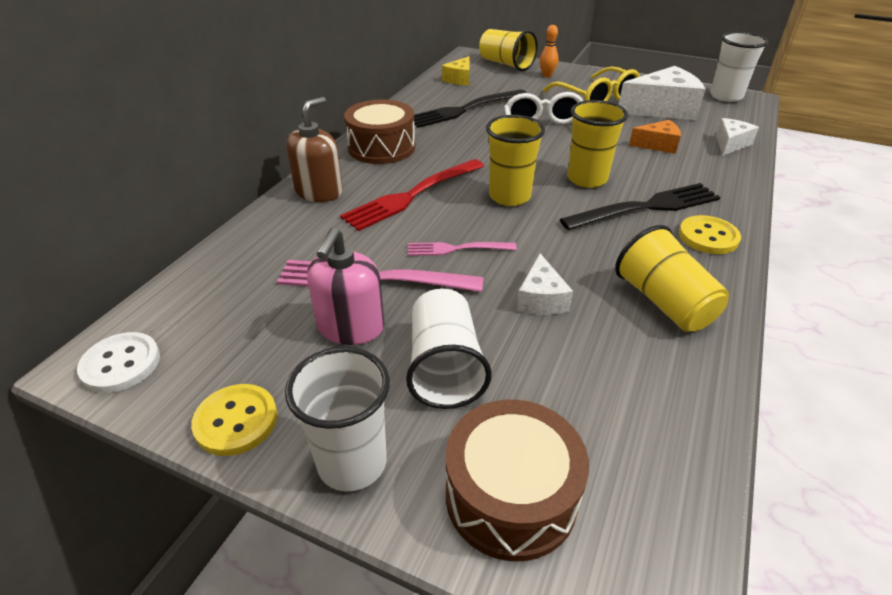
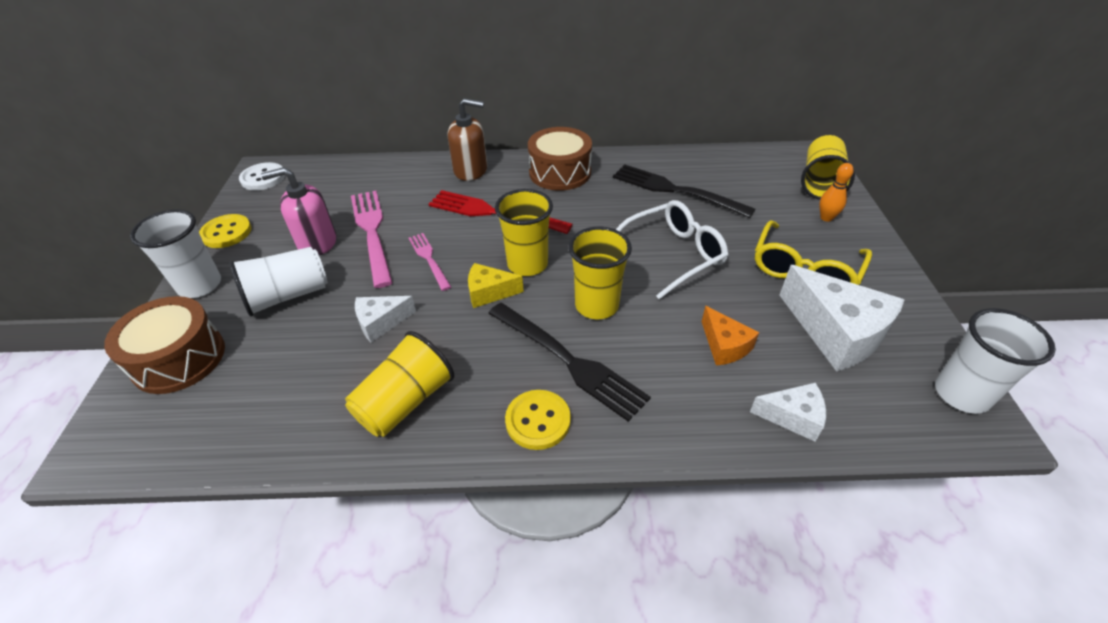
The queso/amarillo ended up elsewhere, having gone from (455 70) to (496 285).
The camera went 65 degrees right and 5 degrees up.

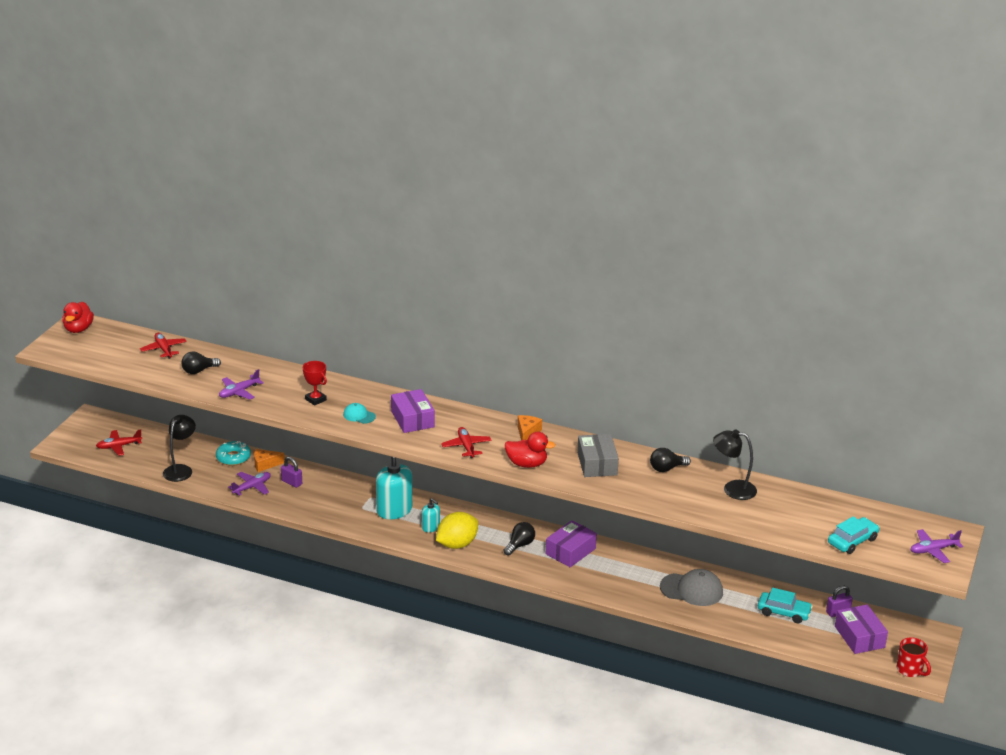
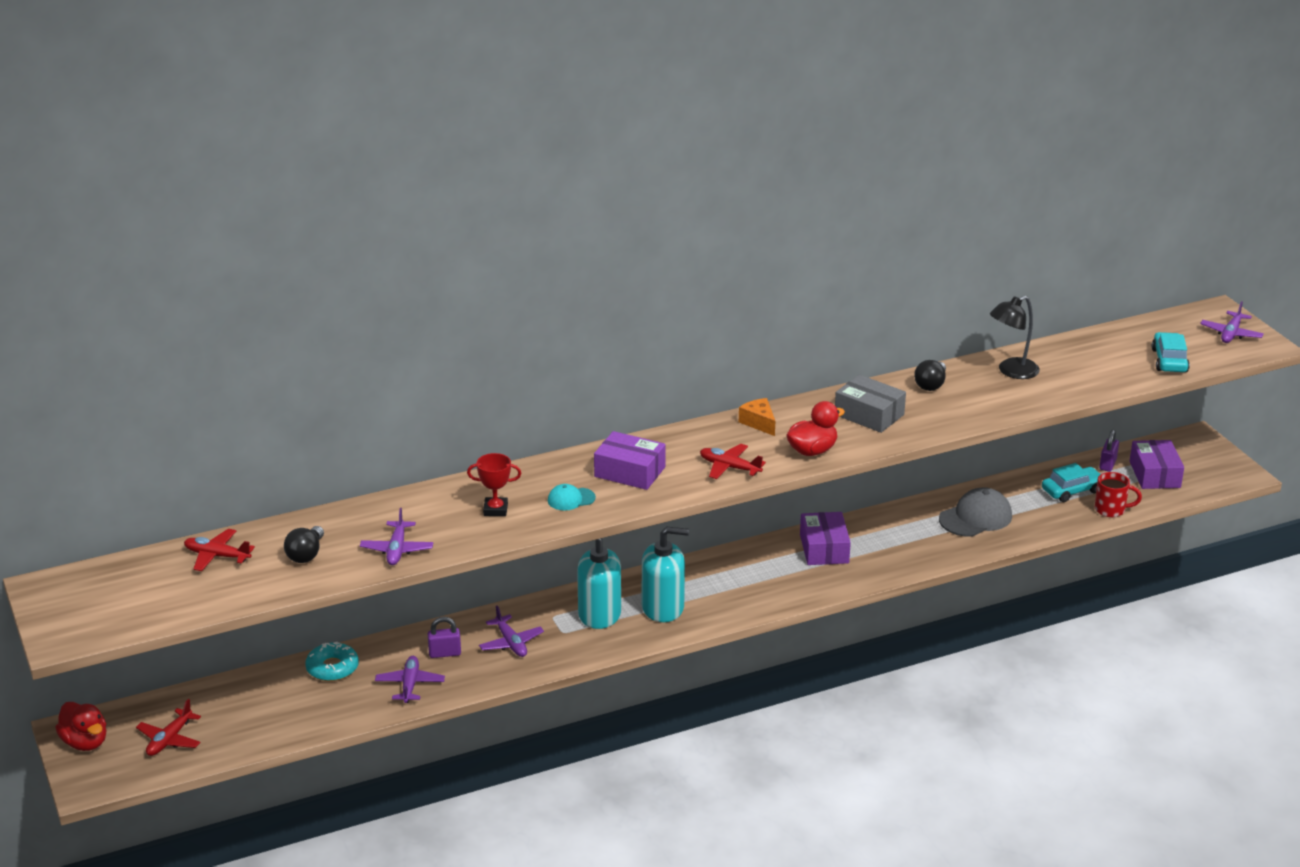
The second view lost the lámpara/negro at (179 448).
The second view lost the queso/naranja at (269 460).
The second view lost the limón/amarillo at (457 530).
The second view lost the bombilla/negro at (519 539).
The second view gained the avión/morado at (511 631).
The pato/rojo ended up elsewhere, having gone from (78 317) to (80 726).
The taza/rojo ended up elsewhere, having gone from (914 657) to (1118 494).
The caja/morado at (861 629) ended up facing another way, 60 degrees clockwise from before.
The size of the dispensador de jabón/turquesa at (431 515) changed by a factor of 1.94.
The camera went 45 degrees left and 0 degrees up.

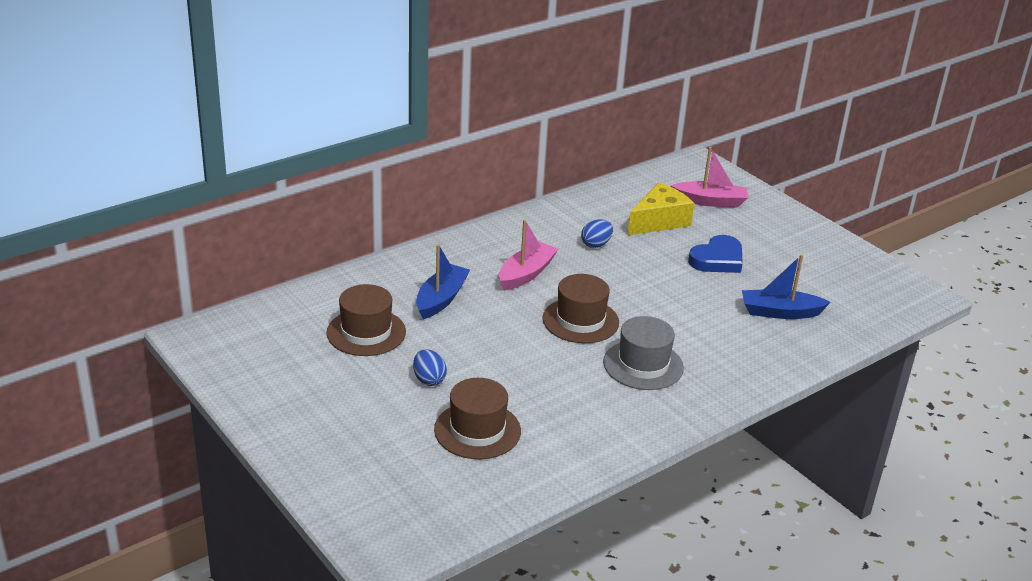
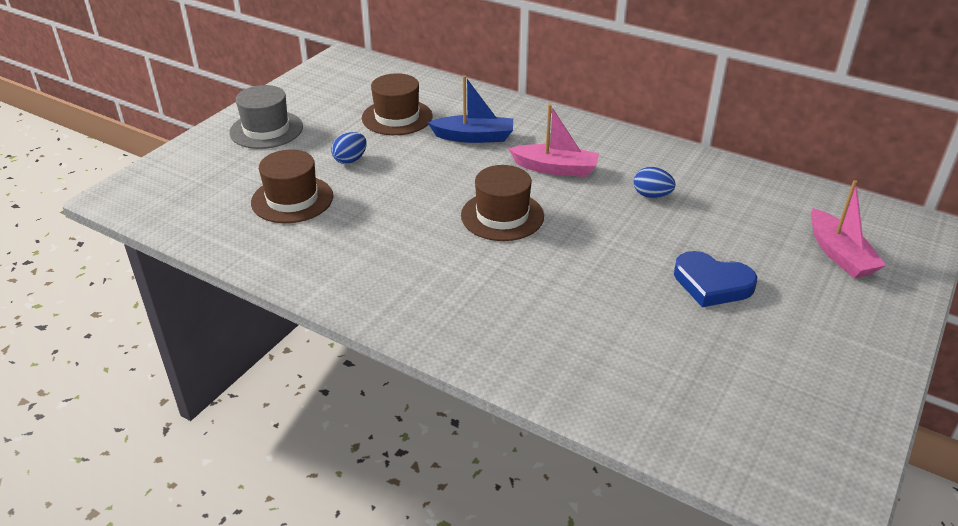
The second view lost the queso/amarillo at (660 209).
The second view lost the barco/azul at (786 287).
The sombrero/gris ended up elsewhere, having gone from (643 353) to (266 117).
The camera went 70 degrees right and 5 degrees up.

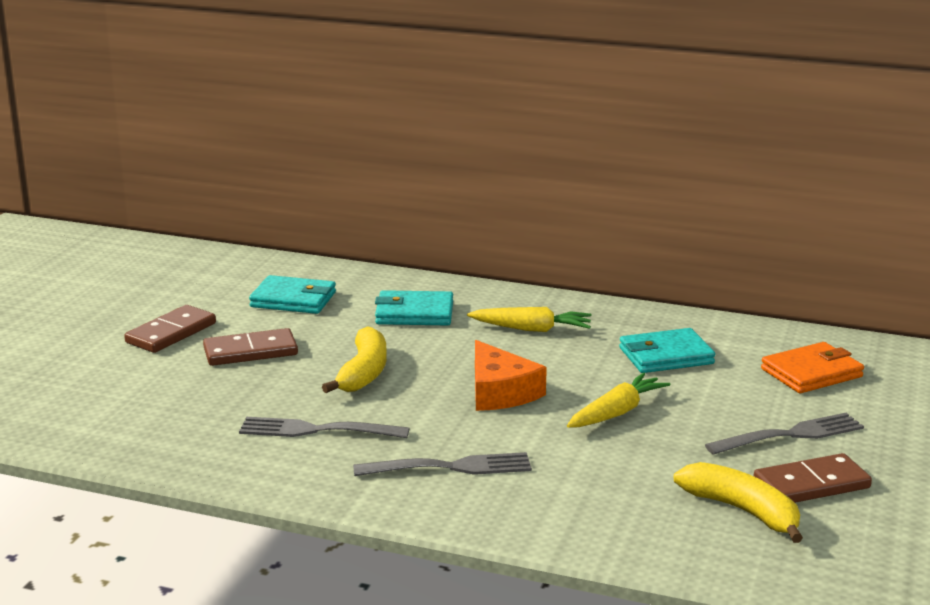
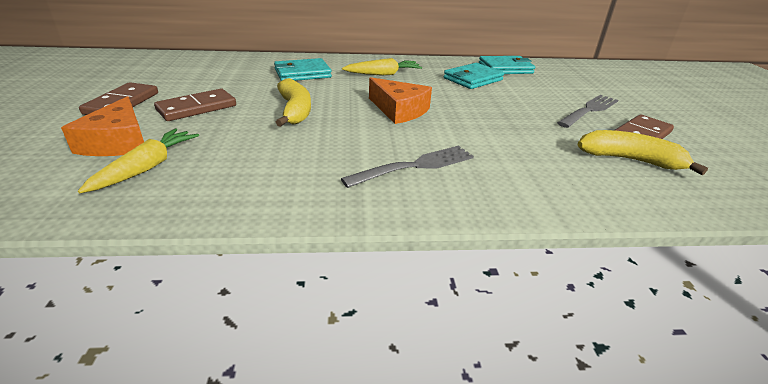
The second view lost the tenedor/gris at (324 427).
The second view lost the cartera/naranja at (812 367).
The second view gained the queso/naranja at (102 126).
The cartera/turquesa ended up elsewhere, having gone from (292 294) to (507 65).
The zanahoria/amarillo ended up elsewhere, having gone from (619 400) to (138 160).
The camera went 25 degrees left and 10 degrees up.

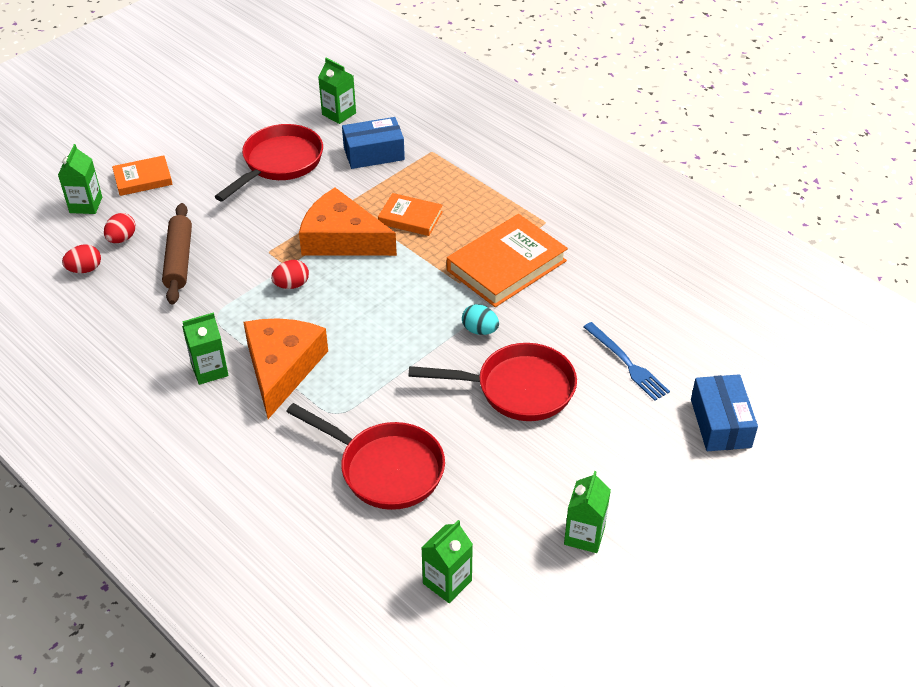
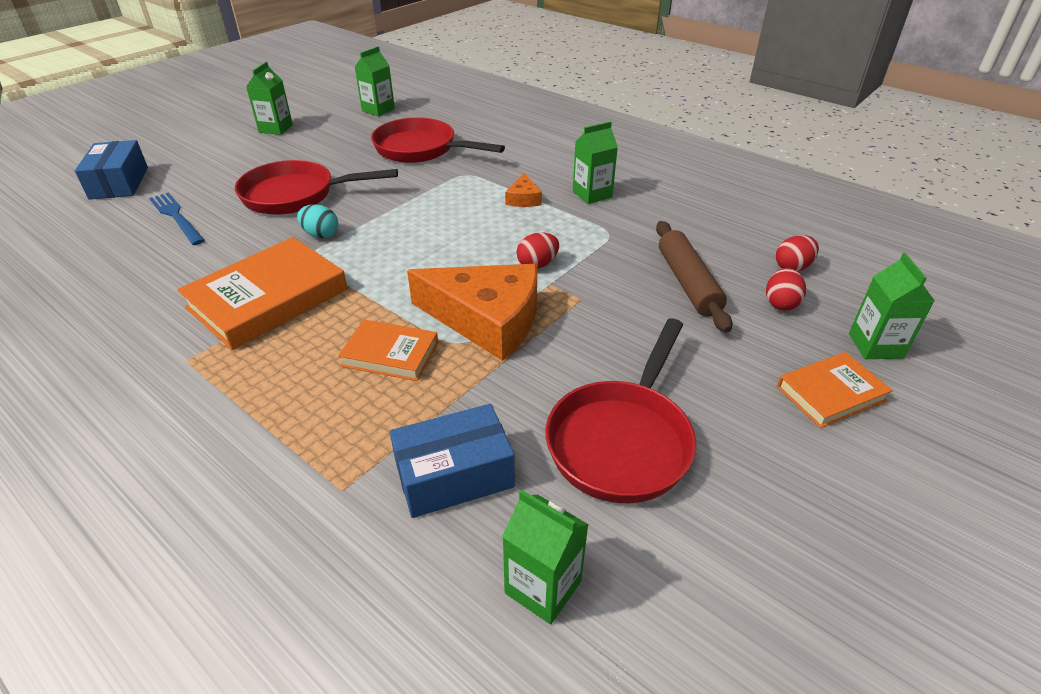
The size of the queso/naranja at (285 368) changed by a factor of 0.44.
The camera went 175 degrees right and 5 degrees down.

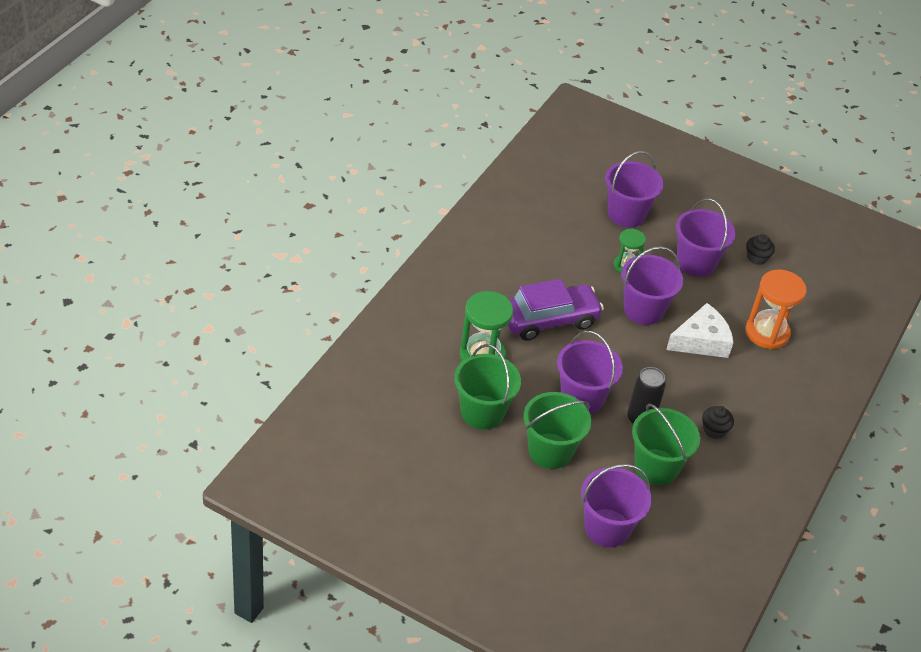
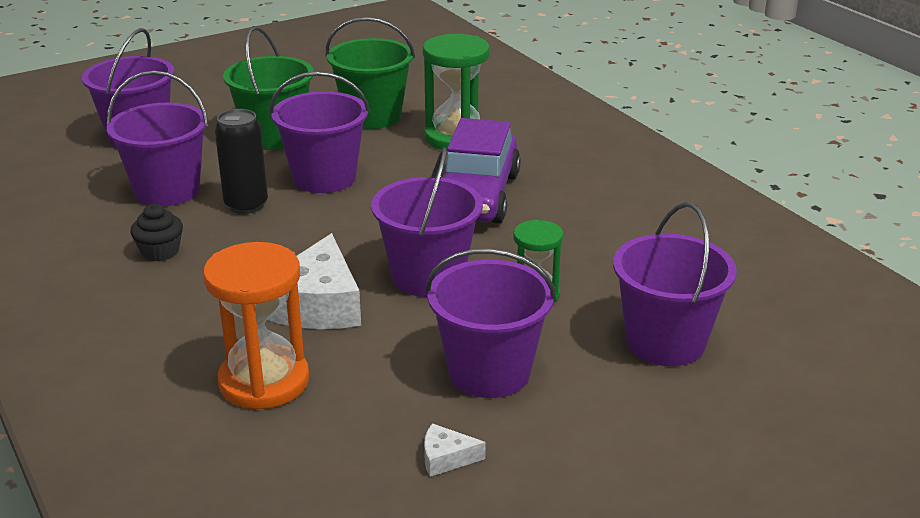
Where the magdalena/negro stood at (760 249), the queso/blanco came to stand at (455 450).
What was the balde/verde at (666 444) turned into the balde/morado at (158 138).
The camera went 125 degrees right and 15 degrees down.

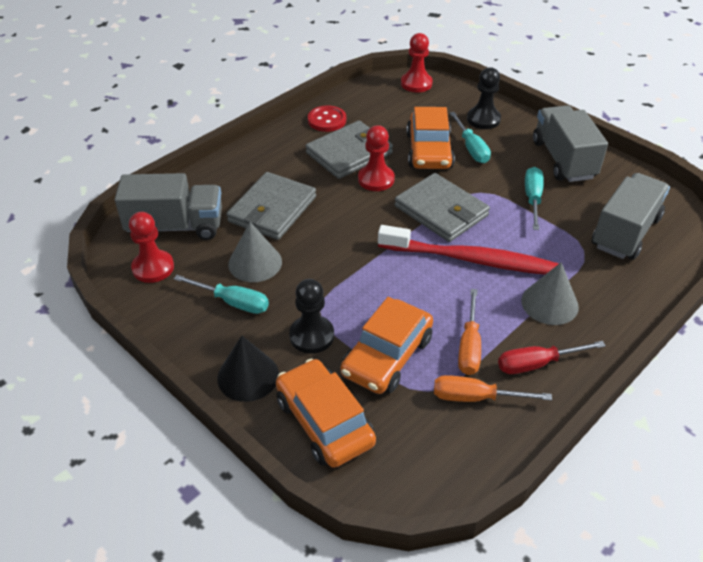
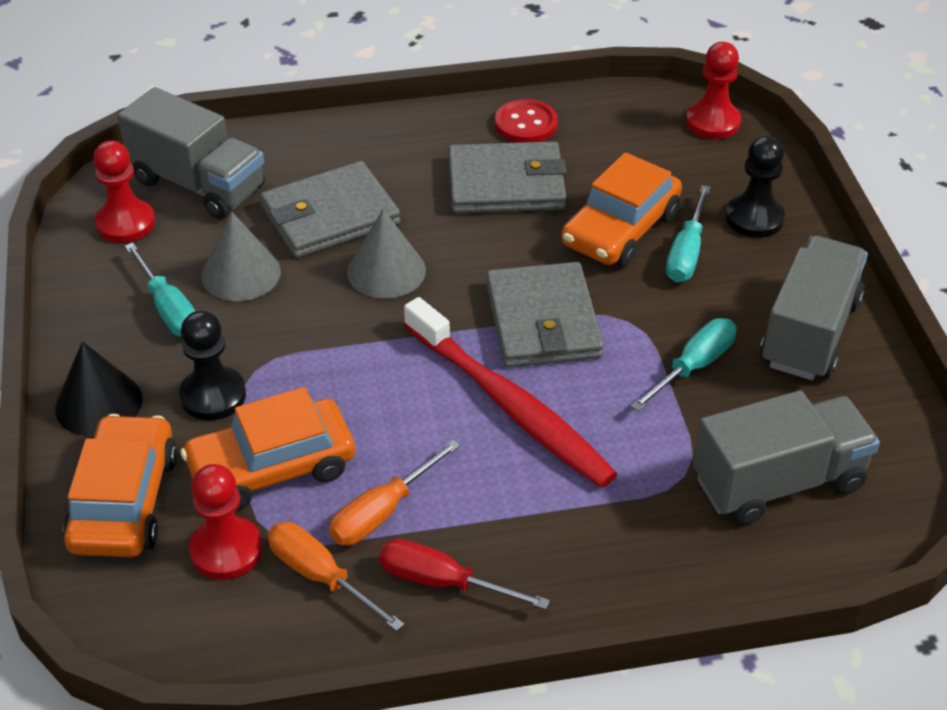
The peón/rojo ended up elsewhere, having gone from (376 158) to (225 522).
The cono/gris ended up elsewhere, having gone from (550 293) to (386 253).
The camera went 35 degrees right and 0 degrees up.

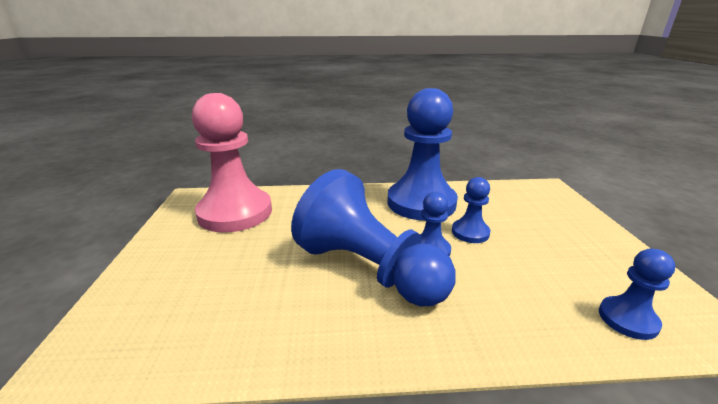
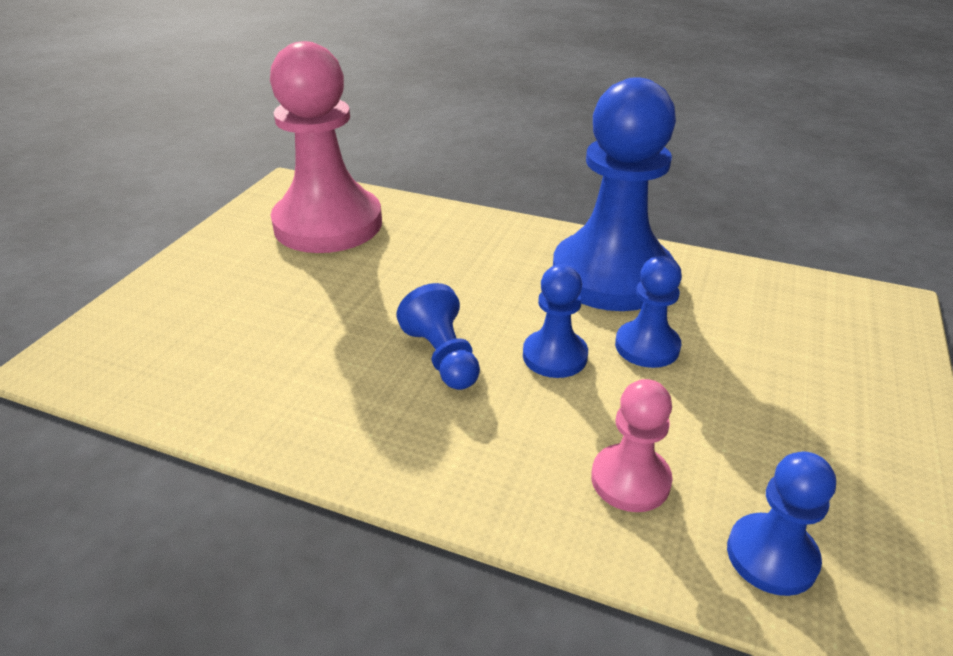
The second view gained the peón/rosa at (632 445).
The size of the peón/azul at (373 237) changed by a factor of 0.47.
The camera went 25 degrees right and 10 degrees up.

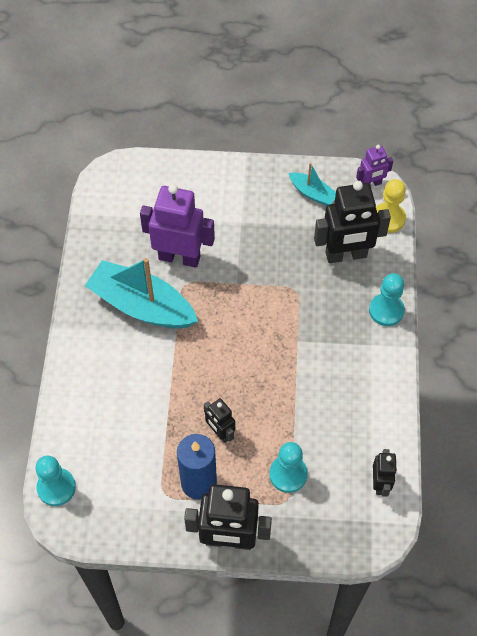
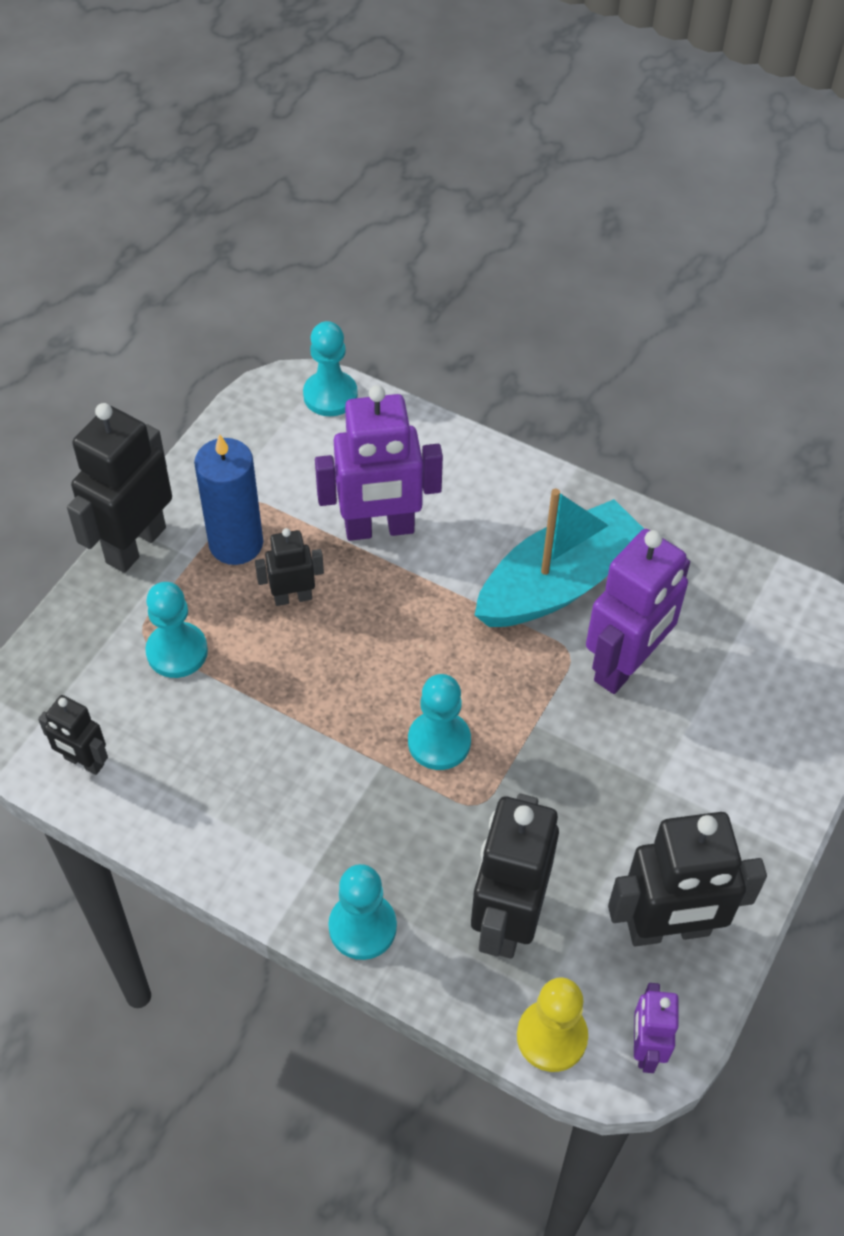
The second view gained the robot/morado at (379 463).
The second view gained the peón/turquesa at (439 722).
Where the barco/turquesa stood at (312 184), the robot/negro came to stand at (687 879).
The camera went 115 degrees right and 5 degrees down.

